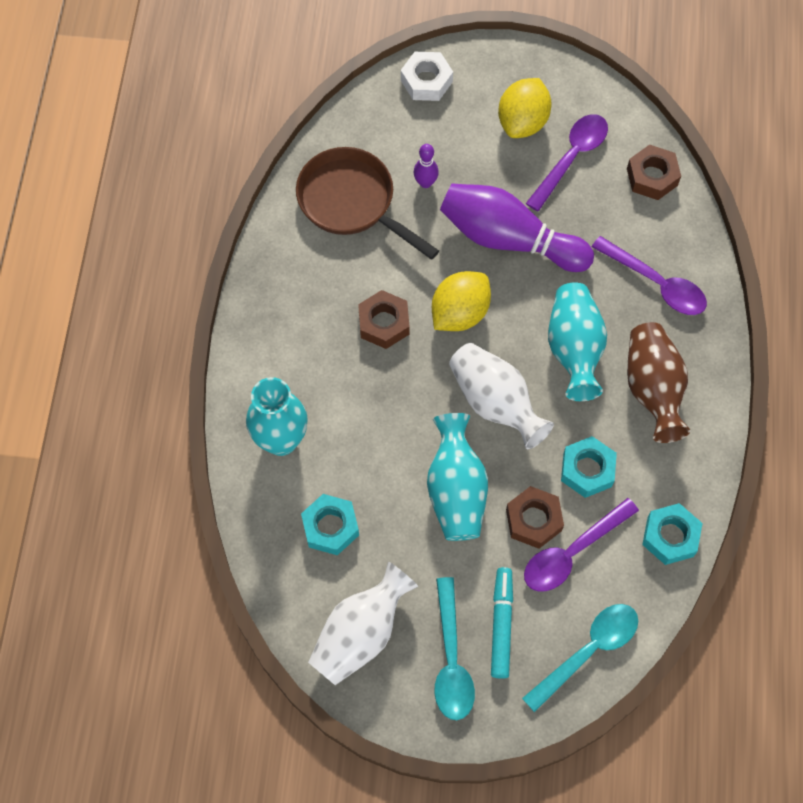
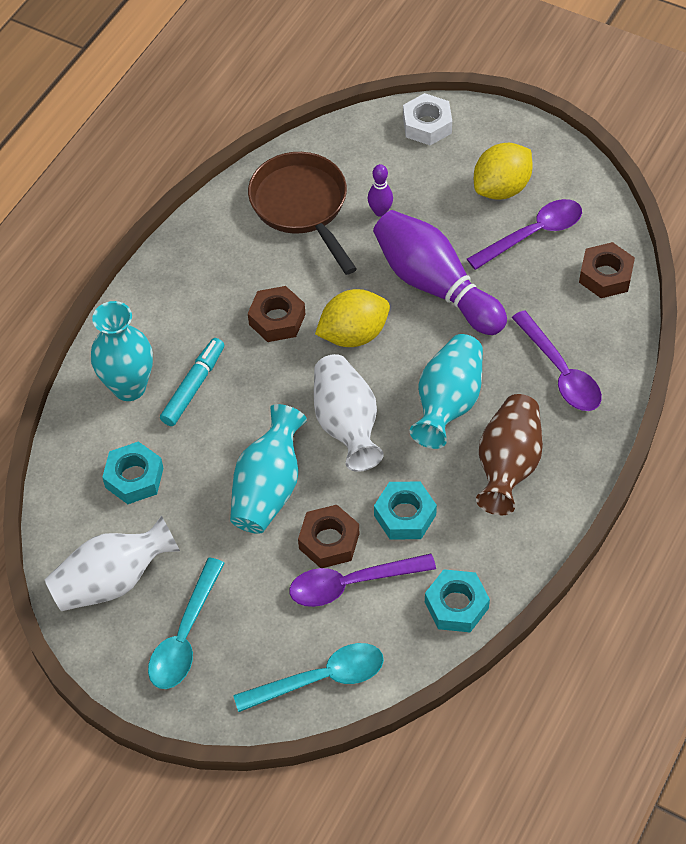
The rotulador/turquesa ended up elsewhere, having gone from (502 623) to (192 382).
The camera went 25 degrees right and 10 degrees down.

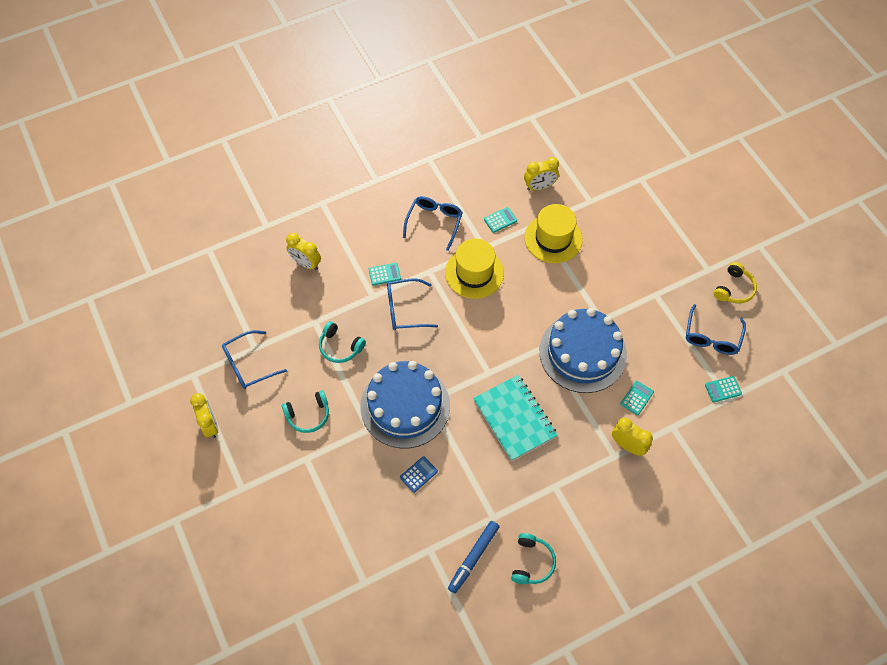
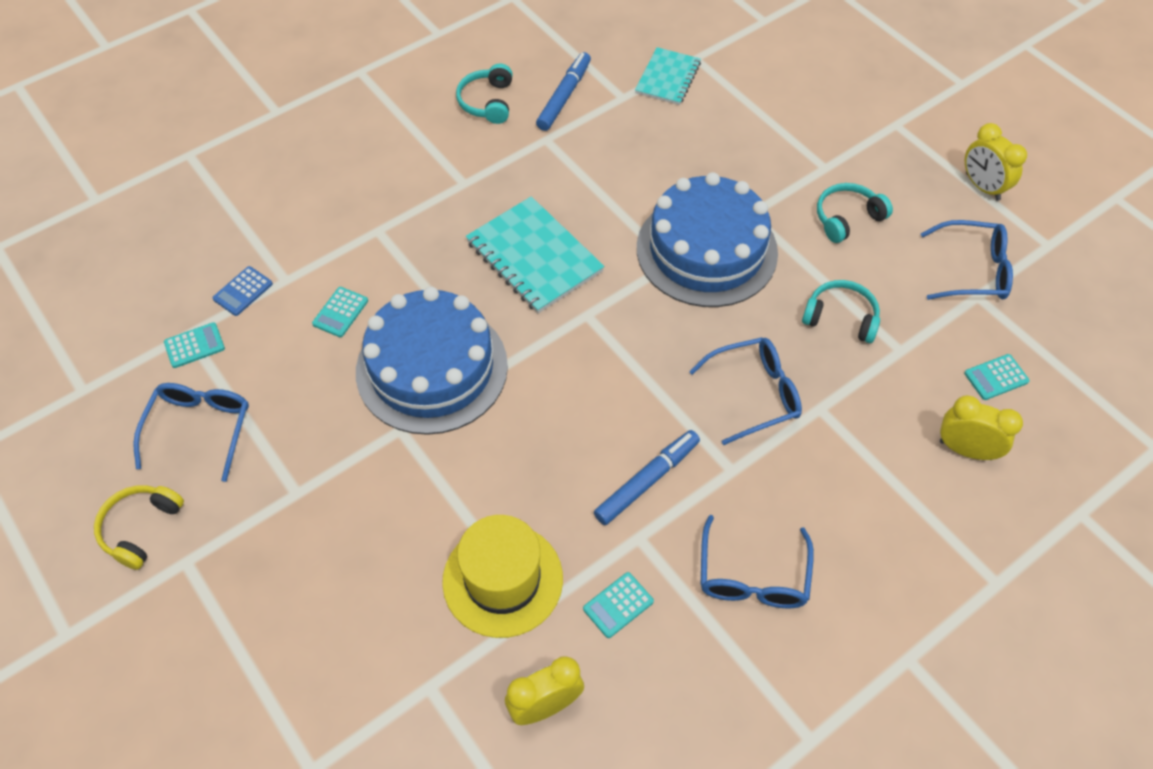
The second view lost the despertador/amarillo at (632 437).
The second view gained the cuaderno/turquesa at (668 76).
The calculadora/turquesa ended up elsewhere, having gone from (385 274) to (997 377).
The calculadora/azul ended up elsewhere, having gone from (419 474) to (242 291).
Where the sombrero/amarillo stood at (474 269), the rotulador/azul came to stand at (647 477).
The gafas/azul at (254 359) ended up facing another way, 45 degrees clockwise from before.
The camera went 170 degrees right and 5 degrees down.

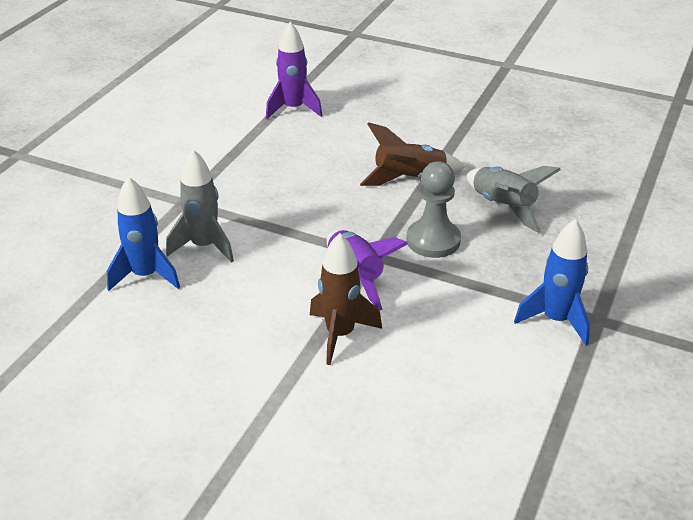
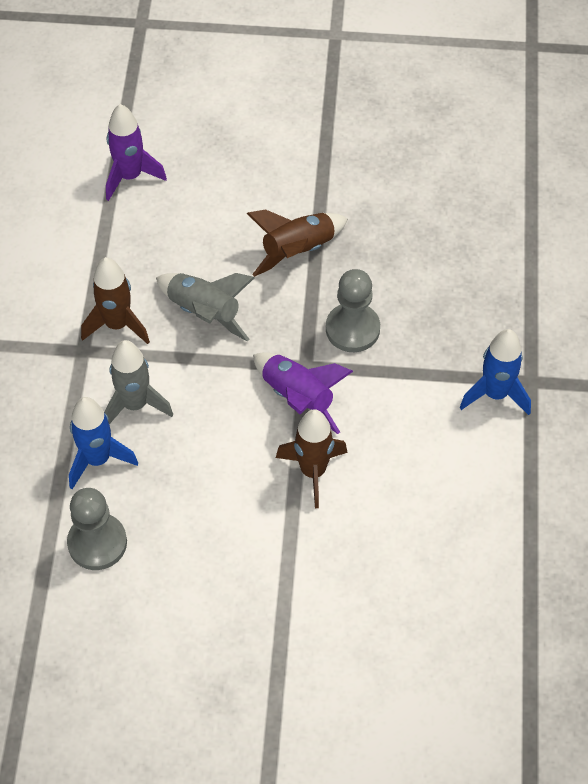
The second view gained the peón/gris at (97 529).
The second view gained the cohete/marrón at (115 300).
The cohete/gris ended up elsewhere, having gone from (514 199) to (205 307).
The camera went 20 degrees left and 20 degrees up.

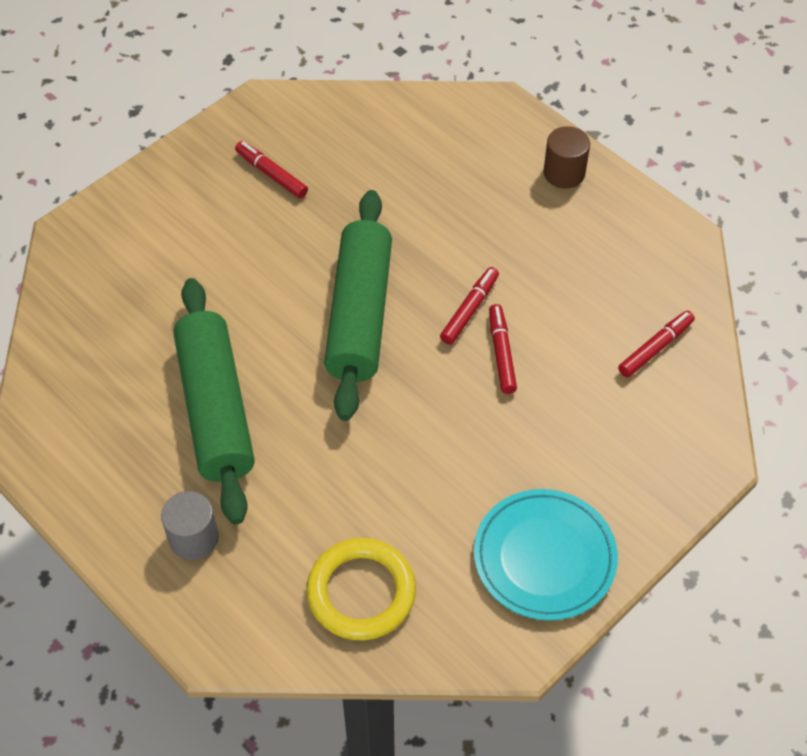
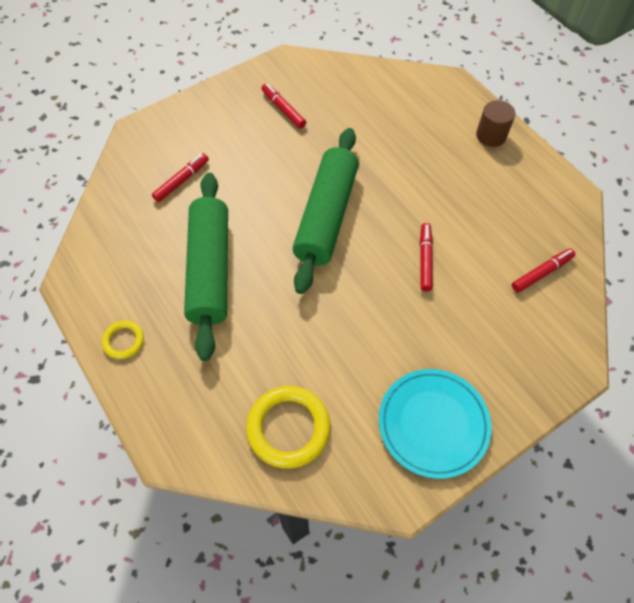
The second view lost the cilindro/gris at (190 525).
The second view gained the anillo/amarillo at (123 339).
The rotulador/rojo ended up elsewhere, having gone from (469 306) to (180 177).
The camera went 10 degrees right and 5 degrees up.

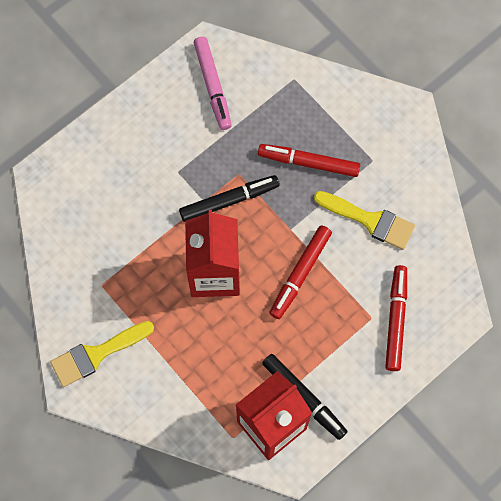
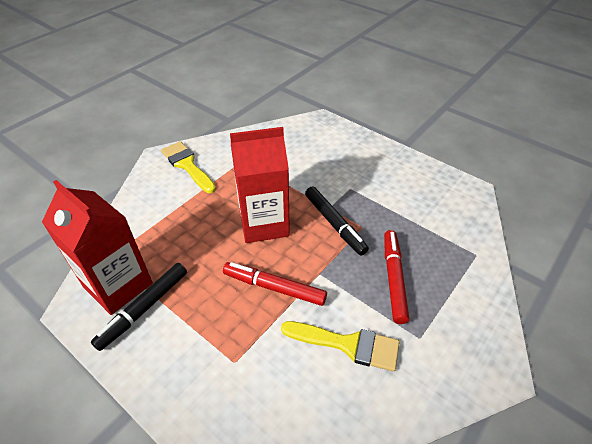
The second view lost the rotulador/rosa at (213 83).
The second view lost the rotulador/rojo at (396 318).
The pincel/amarillo at (364 220) ended up facing another way, 90 degrees counterclockwise from before.
The camera went 80 degrees right and 25 degrees down.

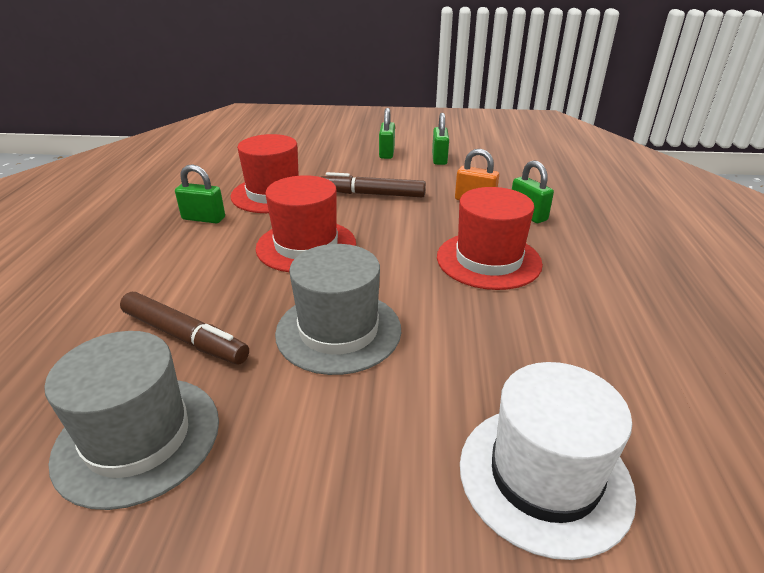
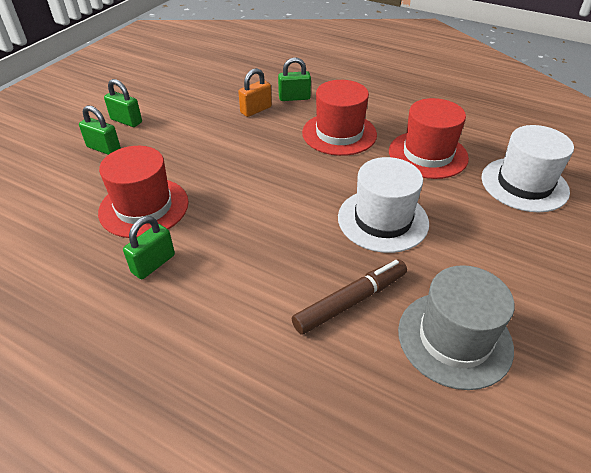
The second view lost the rotulador/marrón at (373 184).
The sombrero/rojo ended up elsewhere, having gone from (306 223) to (429 138).
The candado/verde ended up elsewhere, having gone from (440 139) to (100 130).
What was the sombrero/gris at (338 309) turned into the sombrero/blanco at (383 205).
The camera went 65 degrees left and 10 degrees up.

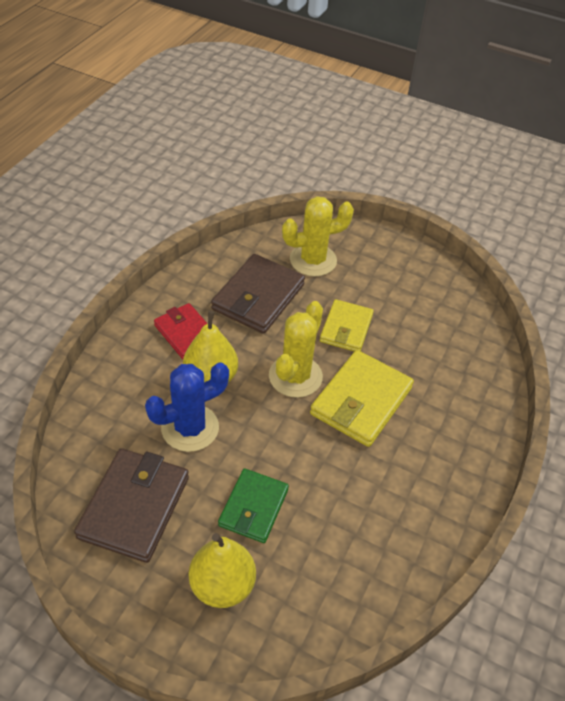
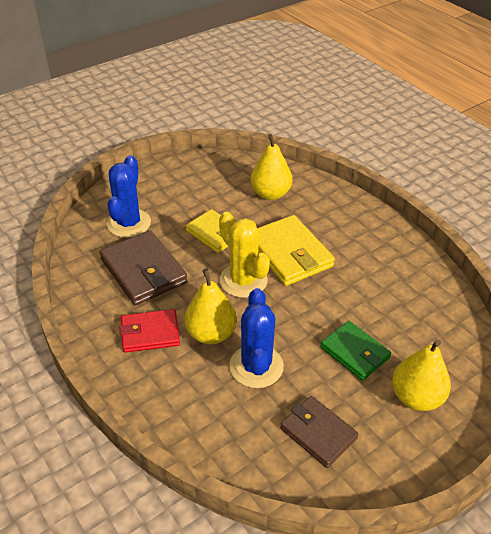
The second view gained the pera/amarillo at (271 167).
What was the cactus/amarillo at (318 236) turned into the cactus/azul at (129 196).
The size of the cartera/marrón at (131 505) changed by a factor of 0.65.
The camera went 60 degrees left and 5 degrees down.

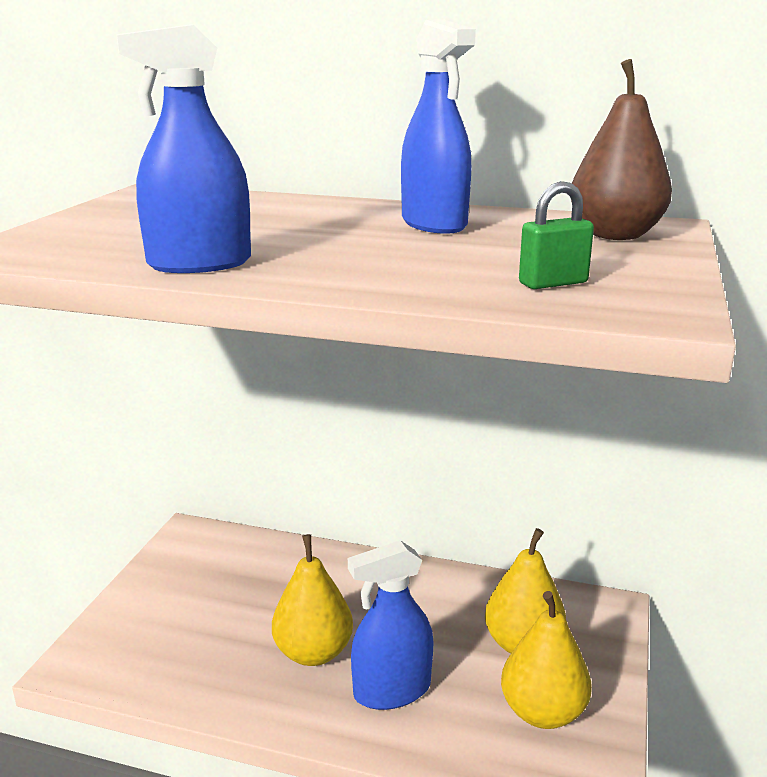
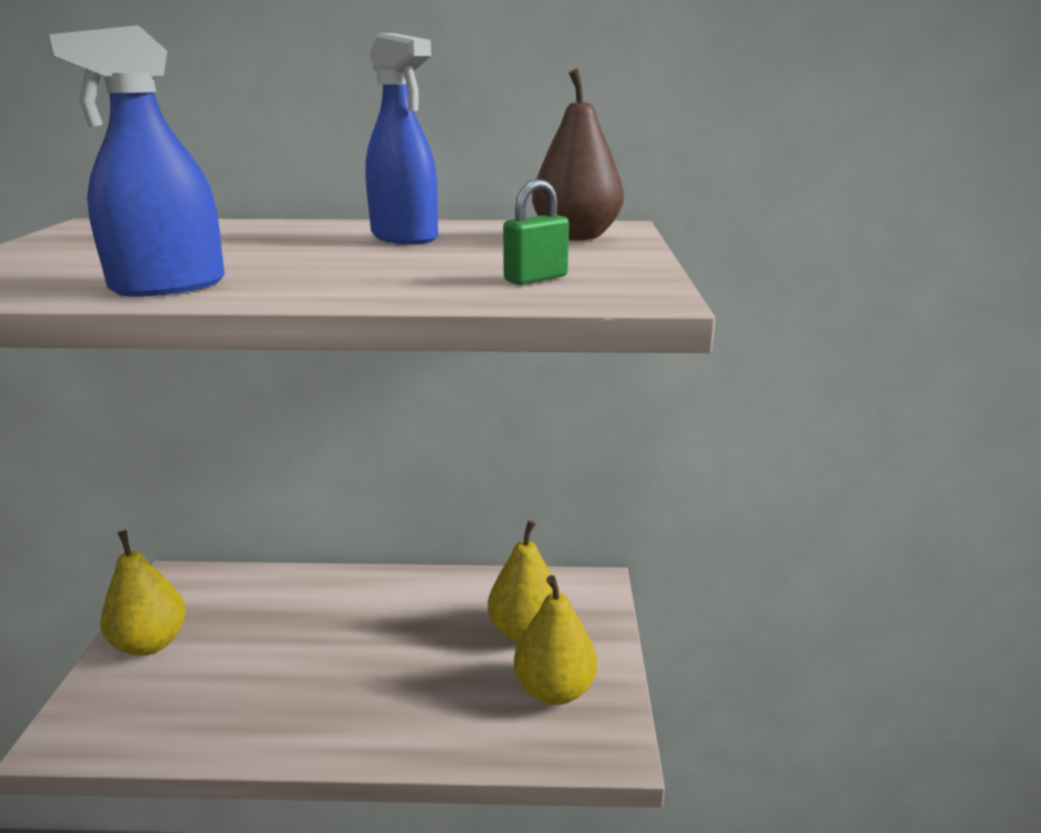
The second view lost the pulverizador/azul at (391 625).
The pera/amarillo ended up elsewhere, having gone from (312 600) to (143 593).
The camera went 15 degrees left and 0 degrees up.

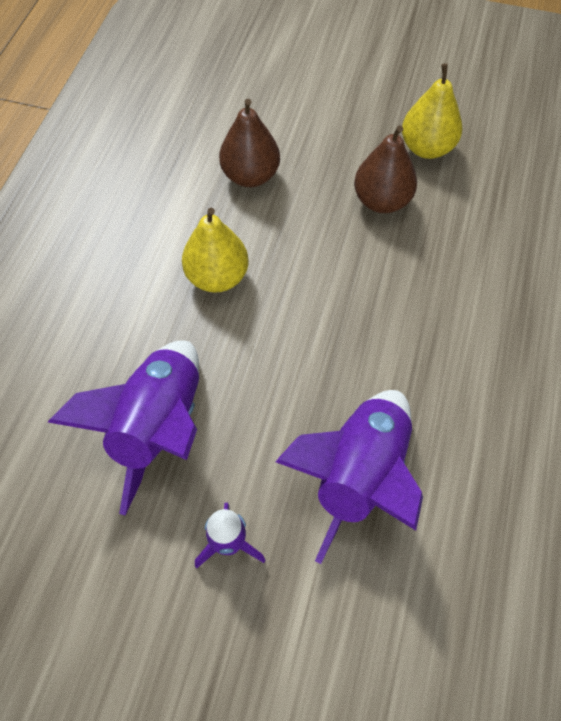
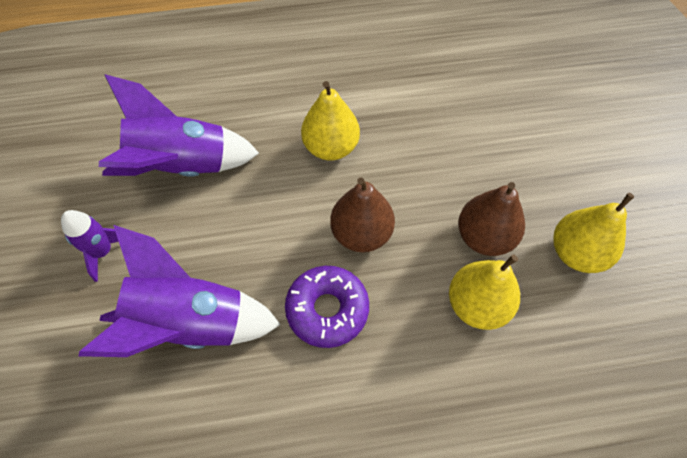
The second view gained the rosquilla/morado at (327 307).
The second view gained the pera/amarillo at (484 292).
The pera/marrón ended up elsewhere, having gone from (249 143) to (362 215).
The camera went 65 degrees right and 0 degrees up.

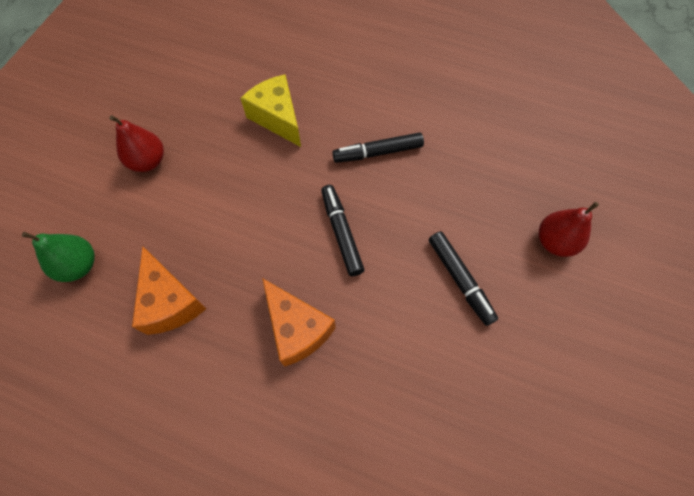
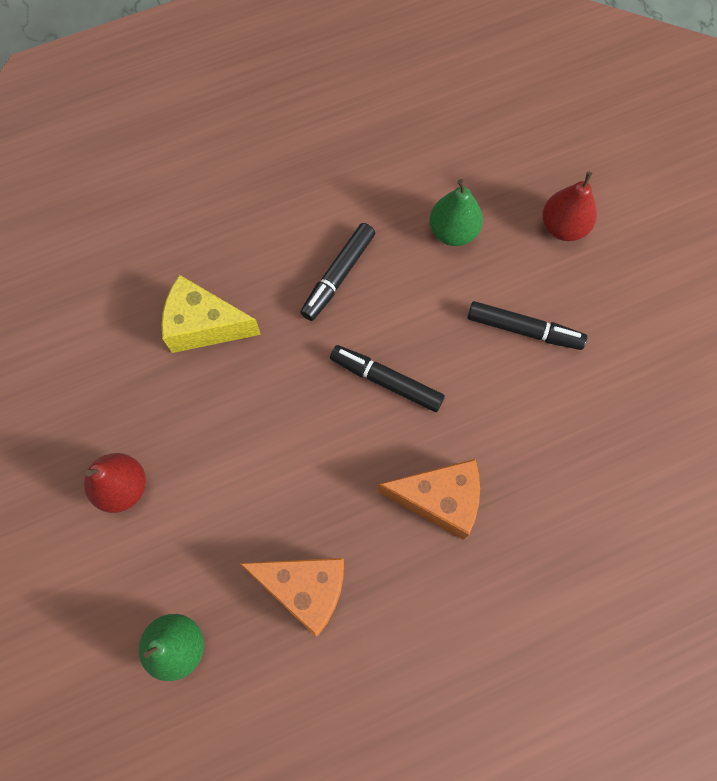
The second view gained the pera/verde at (456 212).
The camera went 45 degrees left and 5 degrees up.

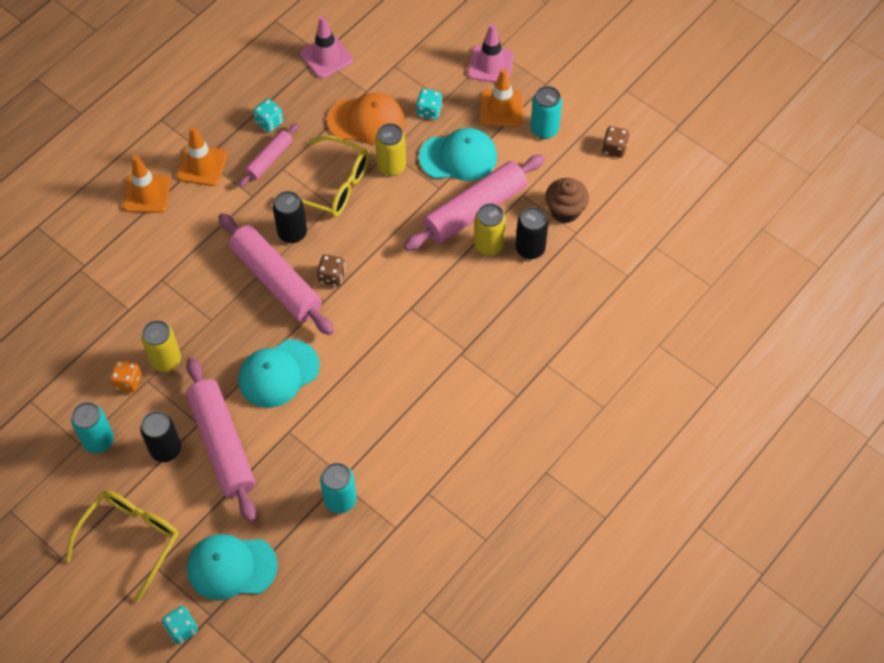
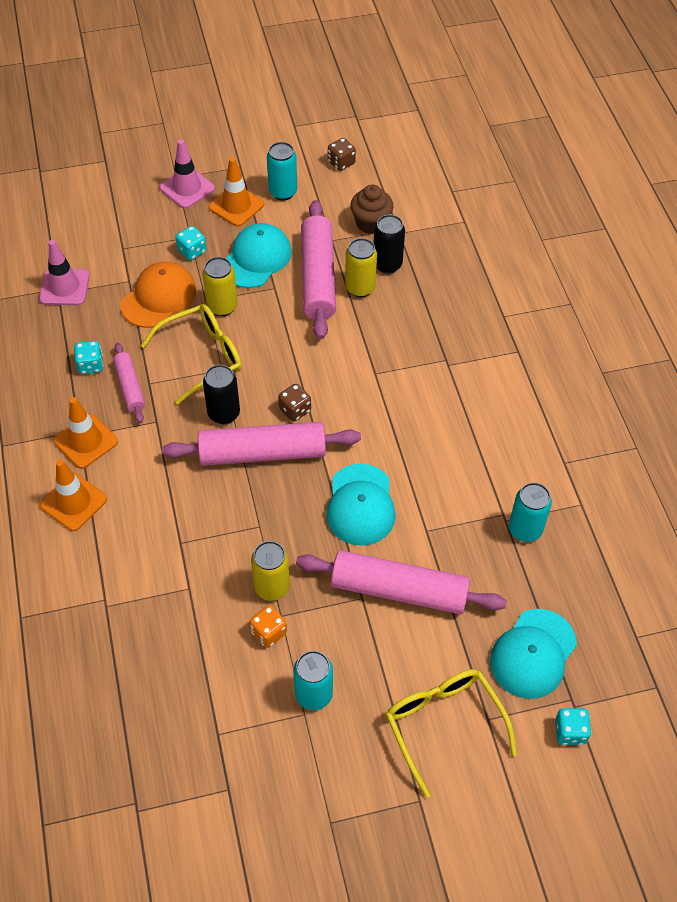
The second view lost the lata/negro at (160 436).
The camera went 55 degrees left and 5 degrees down.

